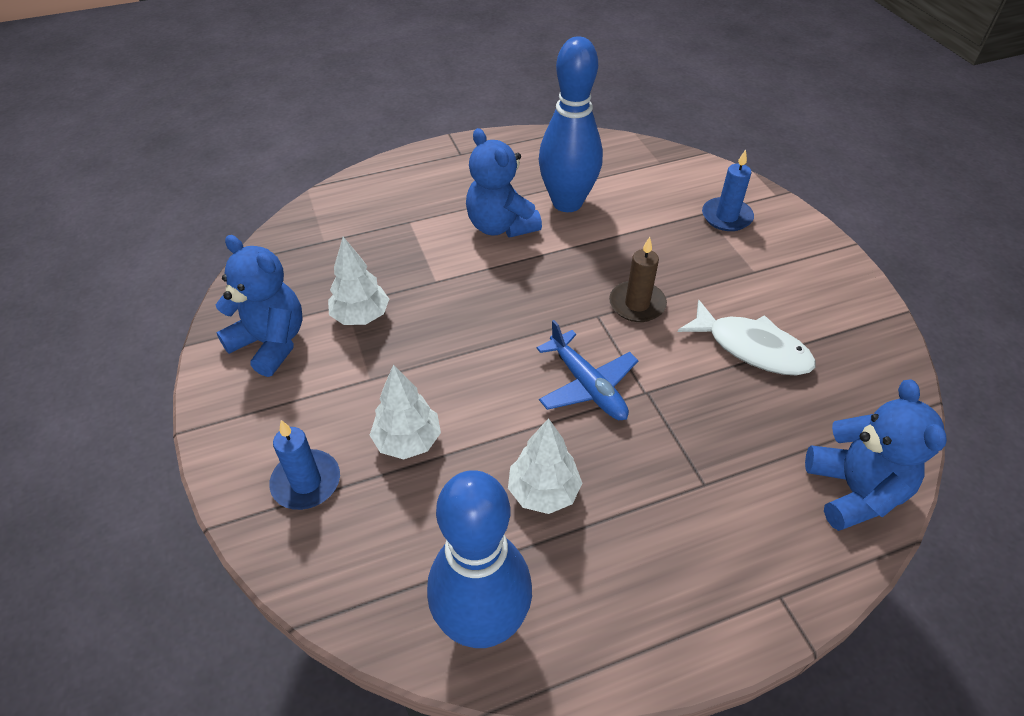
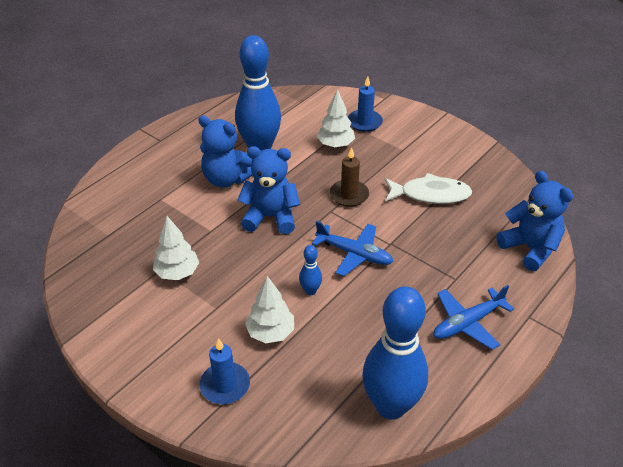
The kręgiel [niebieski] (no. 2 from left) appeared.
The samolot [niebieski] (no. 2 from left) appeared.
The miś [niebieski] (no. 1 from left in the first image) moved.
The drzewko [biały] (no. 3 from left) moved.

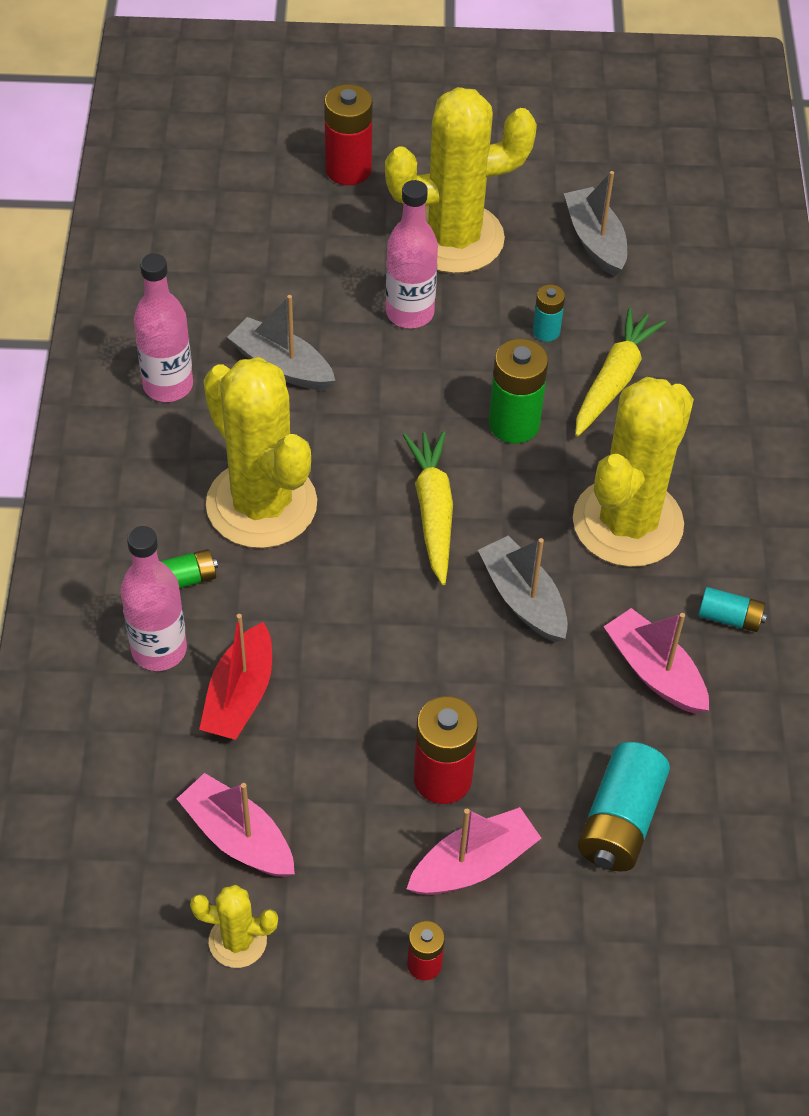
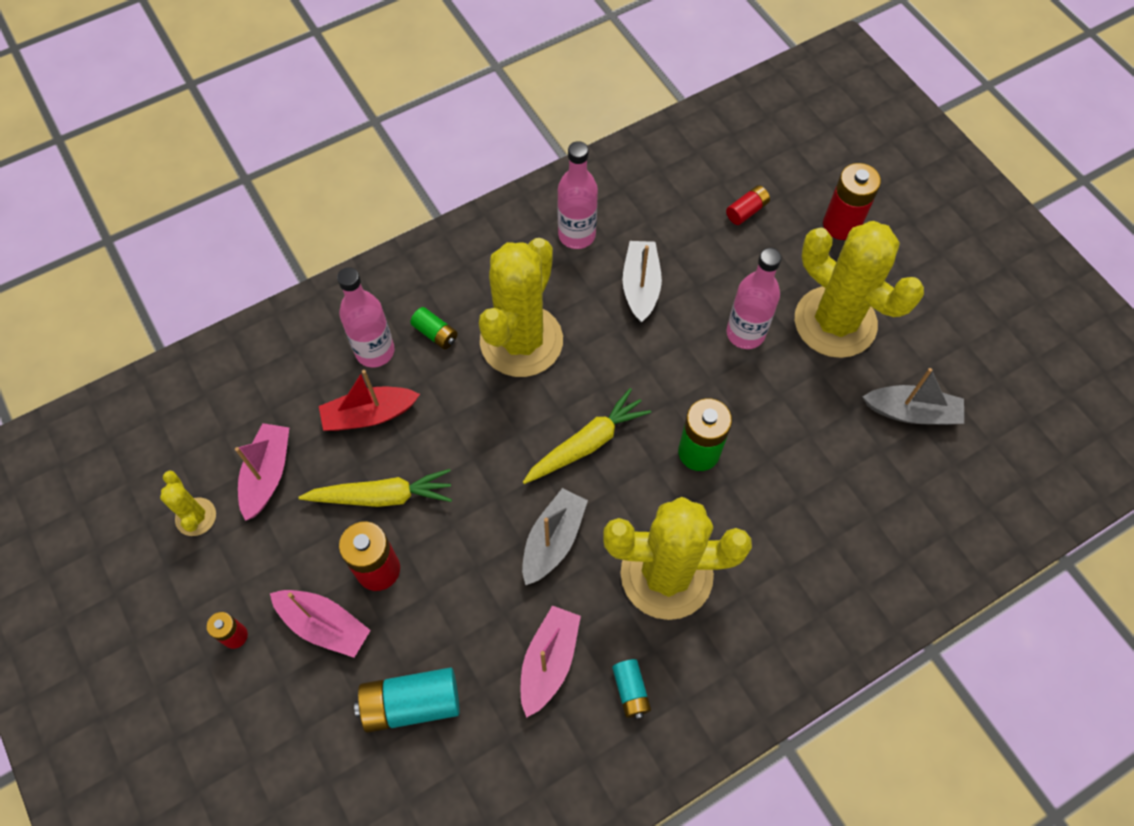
The bateria [turkusowy] (no. 1 from left) disappeared.
The bateria [czerwony] (no. 3 from left) appeared.
The marchewka [żółty] (no. 2 from left in the first image) moved.
The łódka [szary] (no. 3 from left) turned 60 degrees clockwise.

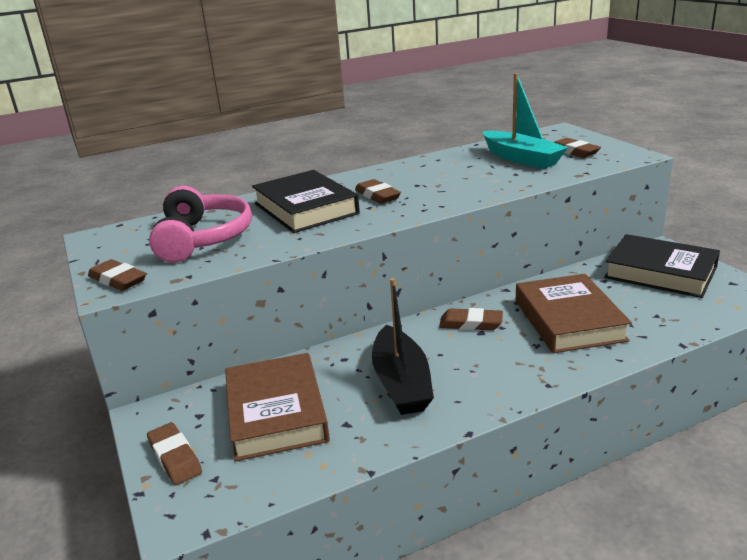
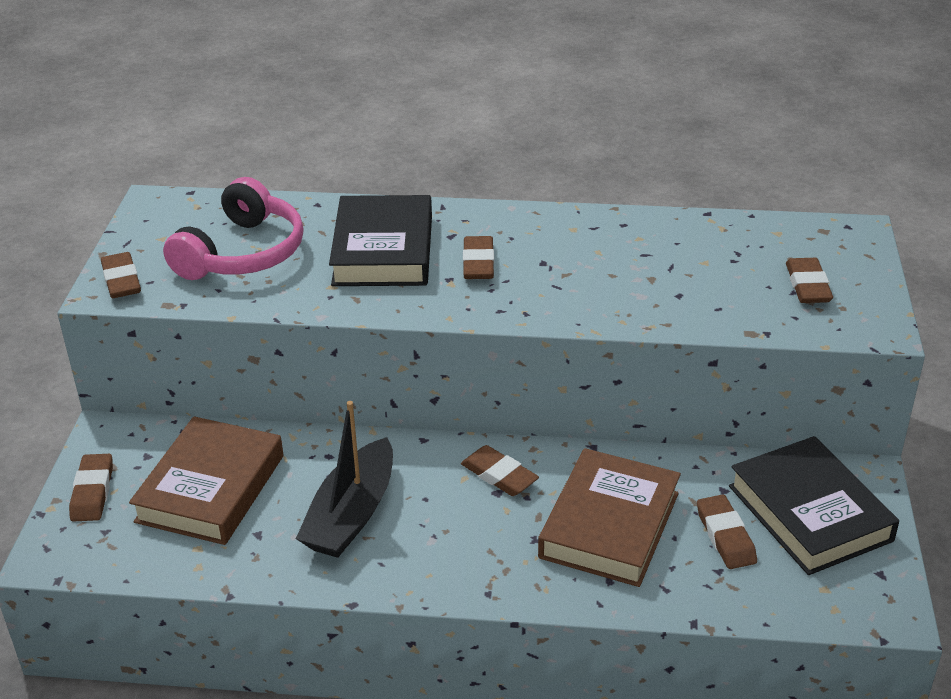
The łódka [turkusowy] disappeared.
The gumka do mazania [brązowy] (no. 5 from left) appeared.

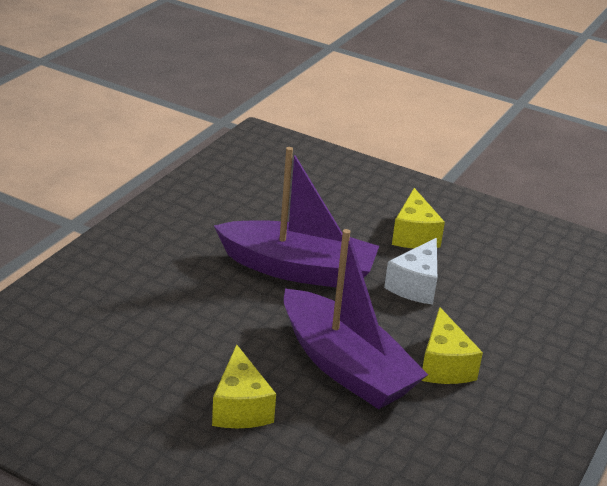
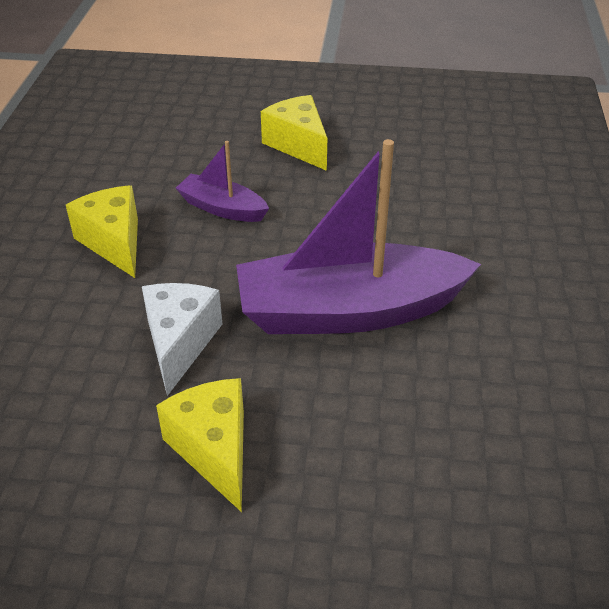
The łódka [fioletowy] (no. 2 from left in the first image) changed to 0.48 times the size.

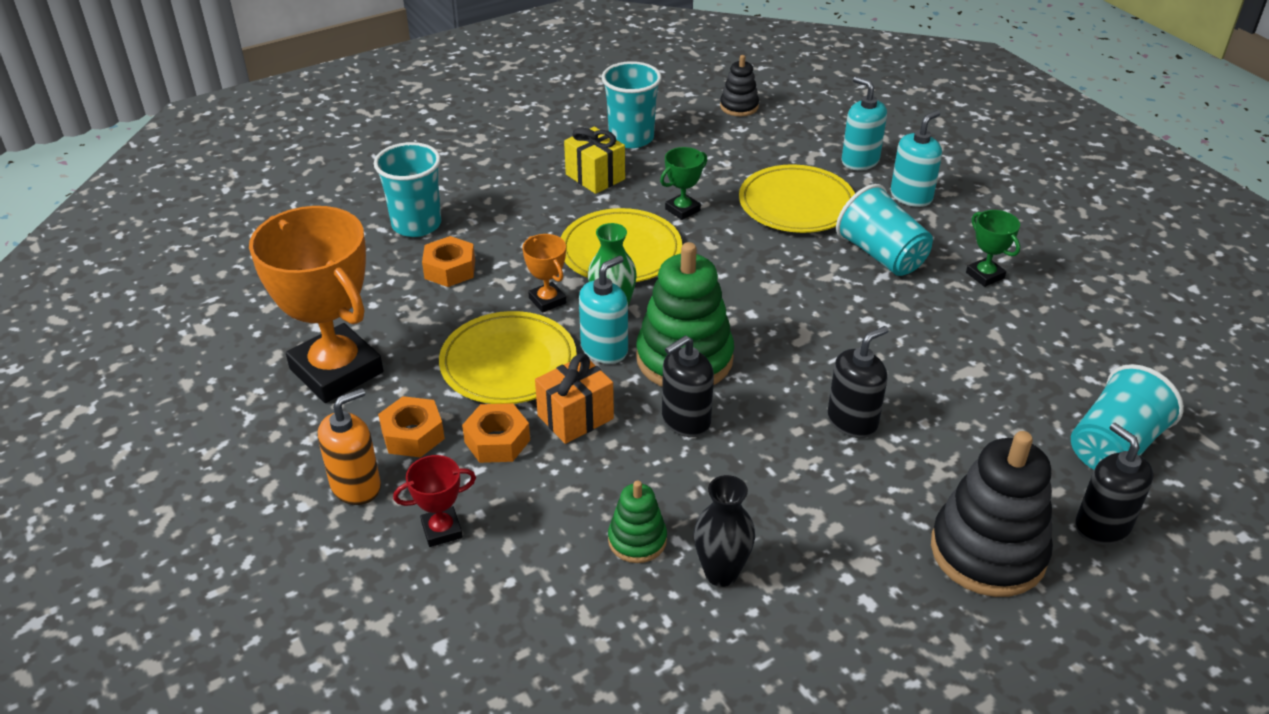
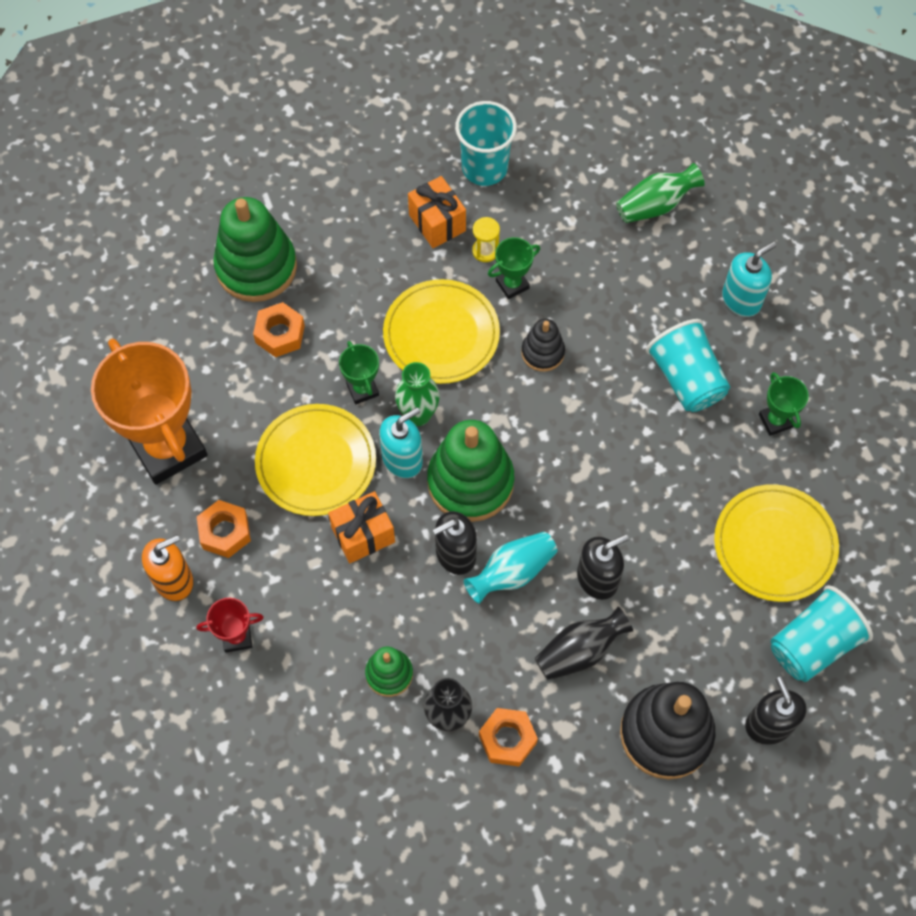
The dozownik mydła [turkusowy] (no. 2 from left) disappeared.
The wazon [turkusowy] appeared.
The klepsydra [żółty] appeared.
The wazon [czarny] (no. 2 from left) appeared.
The wazon [zielony] (no. 2 from left) appeared.
The nakrętka [pomarańczowy] (no. 3 from left) moved.
The zabawka nakładanka [czarny] (no. 1 from left) moved.
The talerz [żółty] (no. 3 from left) moved.
The szklanka [turkusowy] (no. 1 from left) was replaced by the zabawka nakładanka [zielony] (no. 1 from left).
The puchar [pomarańczowy] (no. 2 from left) became the puchar [zielony] (no. 1 from left).
The prezent [żółty] became the prezent [pomarańczowy] (no. 2 from left).

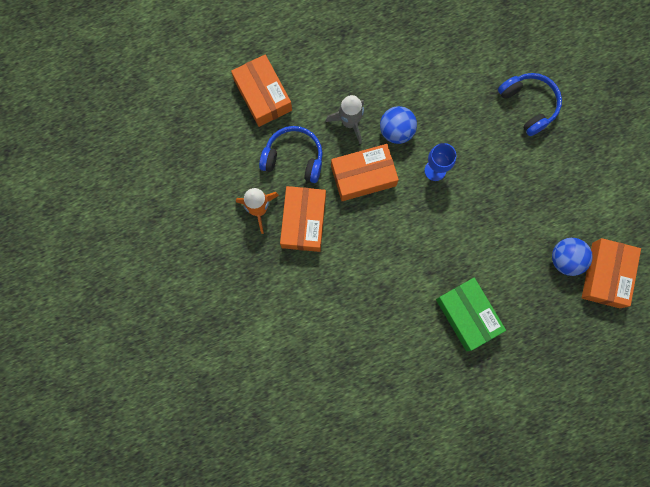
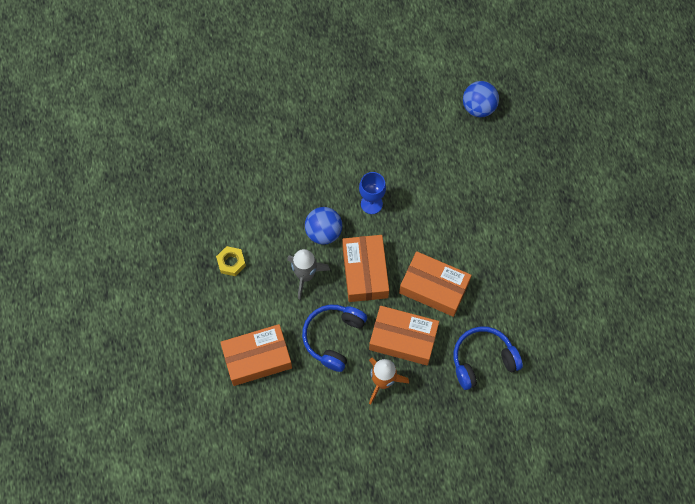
The pudełko [zielony] disappeared.
The nakrętka [żółty] appeared.
The słuchawki [niebieski] (no. 2 from left) moved.
The pudełko [pomarańczowy] (no. 4 from left) moved.

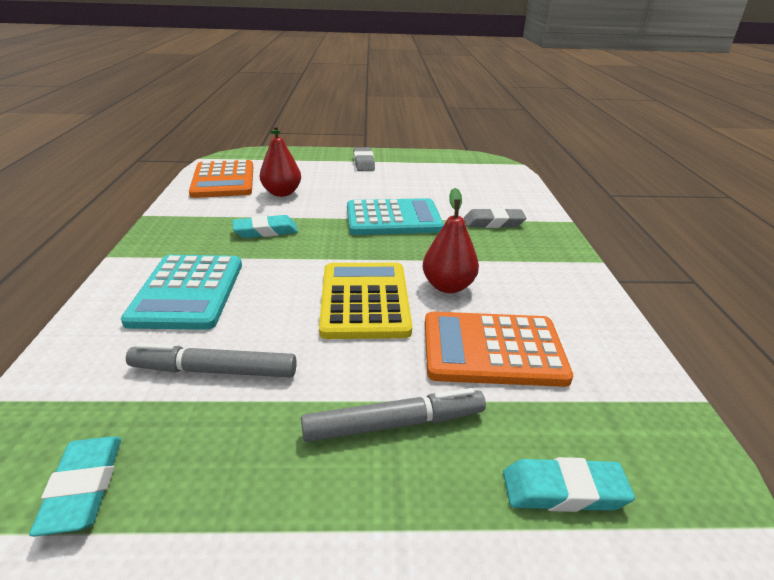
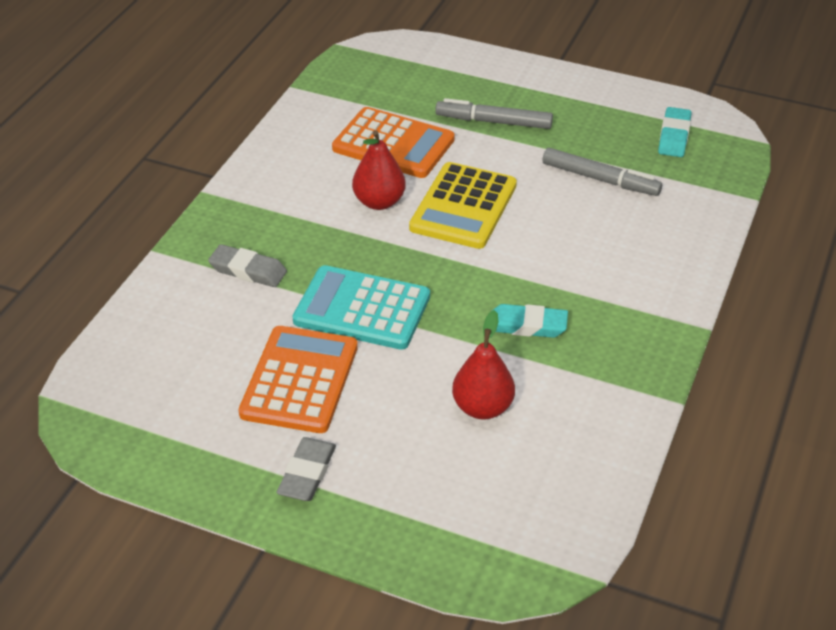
The kalkulator [turkusowy] (no. 1 from left) disappeared.
The gumka do mazania [turkusowy] (no. 3 from left) disappeared.
The kalkulator [pomarańczowy] (no. 1 from left) moved.

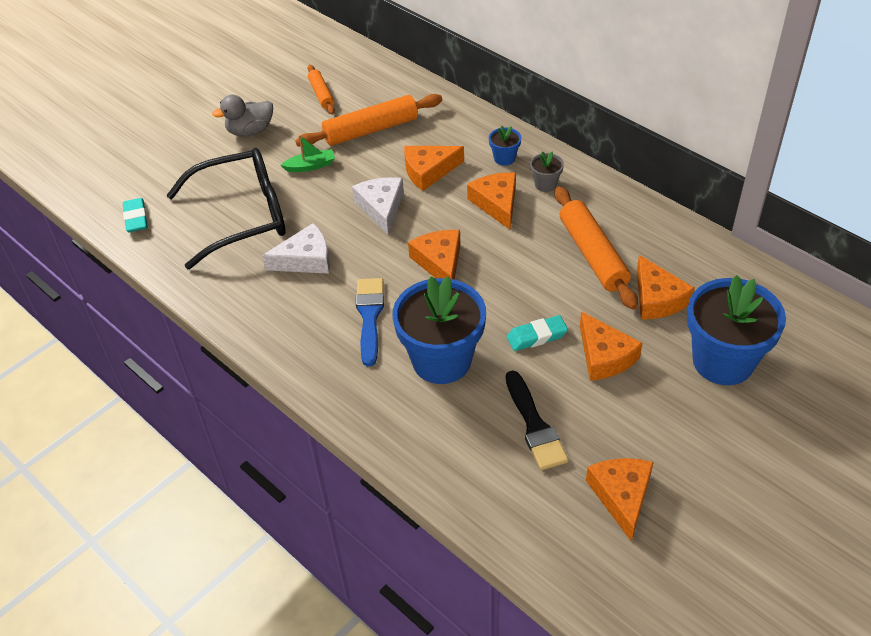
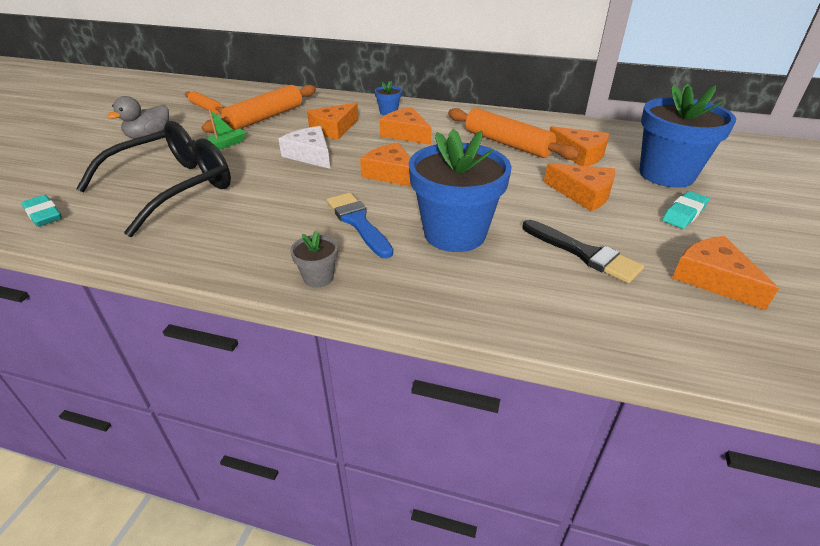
The ser [biały] (no. 1 from left) disappeared.
The gumka do mazania [turkusowy] (no. 2 from left) moved.
The doniczka [szary] moved.

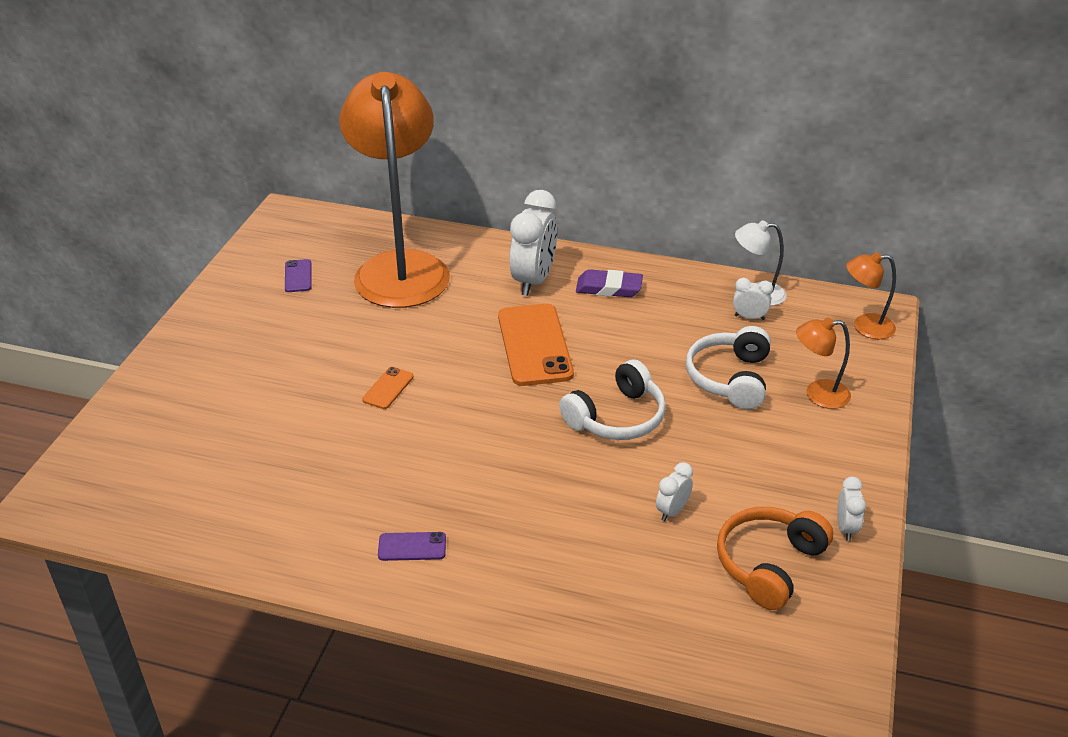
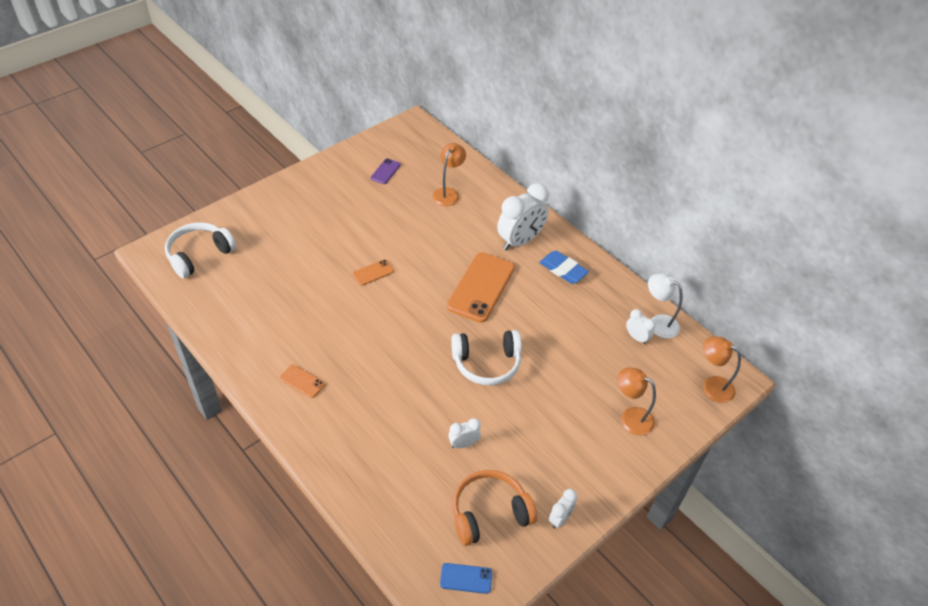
The telefon [niebieski] appeared.
The słuchawki [biały] (no. 2 from left in the first image) moved.
The telefon [fioletowy] (no. 2 from left) became the telefon [pomarańczowy] (no. 1 from left).
The gumka do mazania [fioletowy] became the gumka do mazania [niebieski].
The lampka [pomarańczowy] (no. 1 from left) changed to 0.41 times the size.

